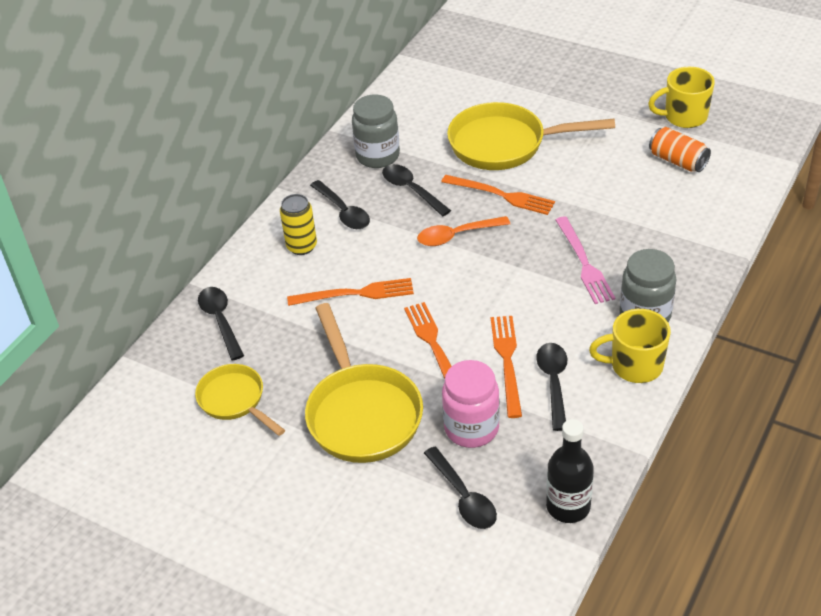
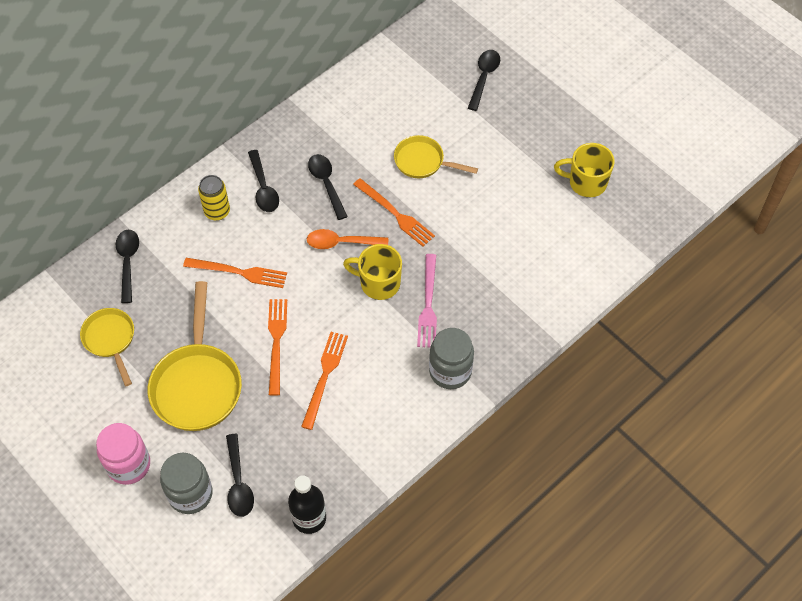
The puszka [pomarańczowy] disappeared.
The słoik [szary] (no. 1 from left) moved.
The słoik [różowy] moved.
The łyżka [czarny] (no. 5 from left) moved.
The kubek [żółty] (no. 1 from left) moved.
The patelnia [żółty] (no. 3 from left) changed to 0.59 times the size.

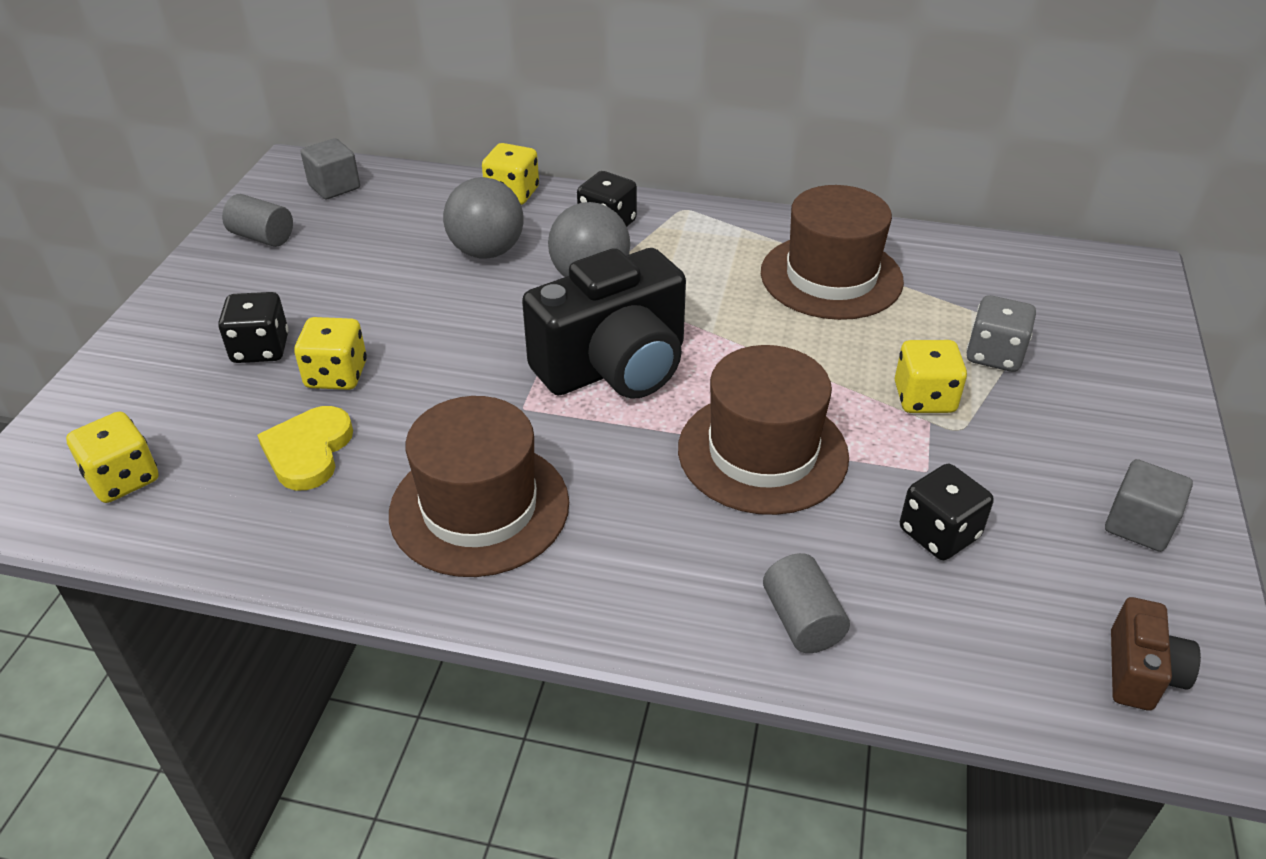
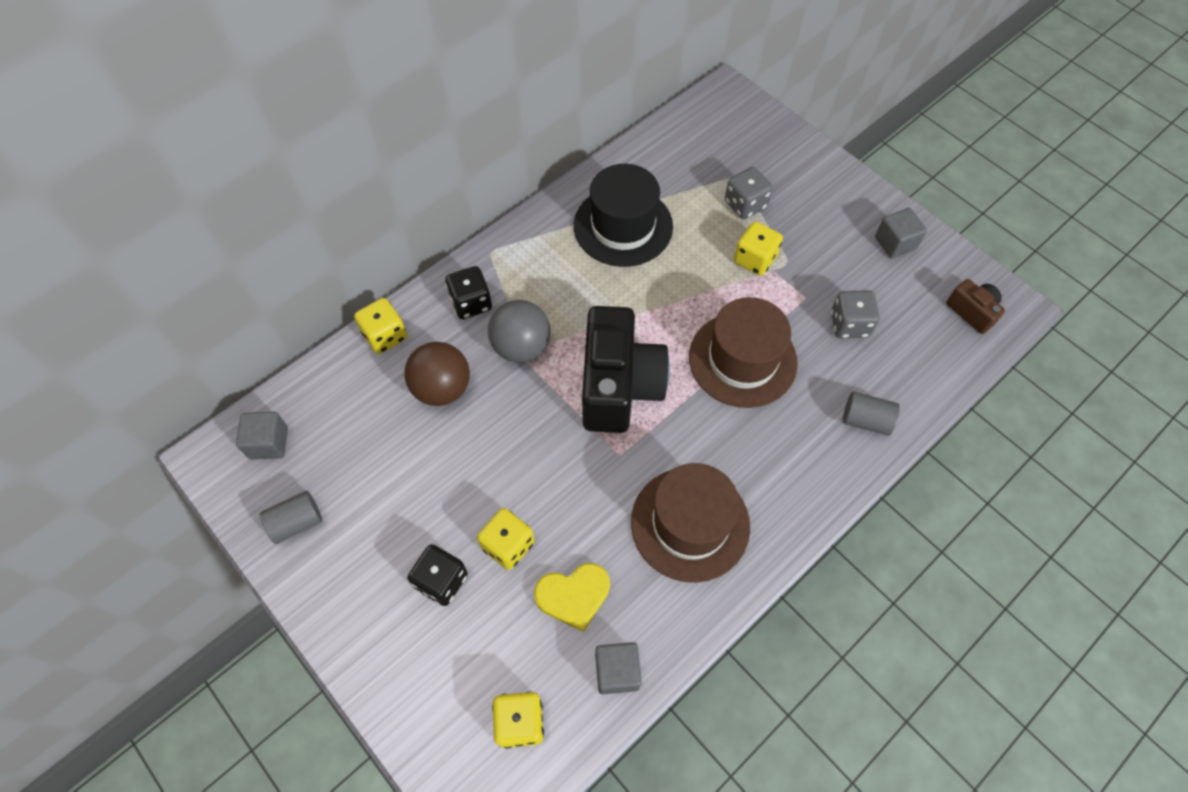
The sześcian [szary] (no. 2 from left) appeared.
The piłka [szary] (no. 1 from left) became the piłka [brązowy].
The kapelusz [brązowy] (no. 3 from left) became the kapelusz [czarny].
The kostka do gry [czarny] (no. 3 from left) became the kostka do gry [szary] (no. 2 from left).
The serce [żółty] turned 60 degrees counterclockwise.

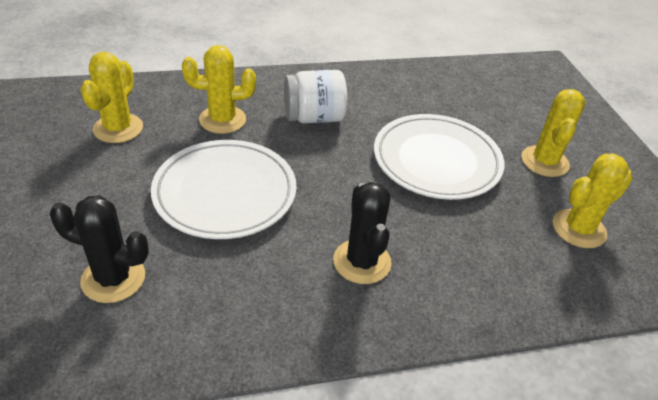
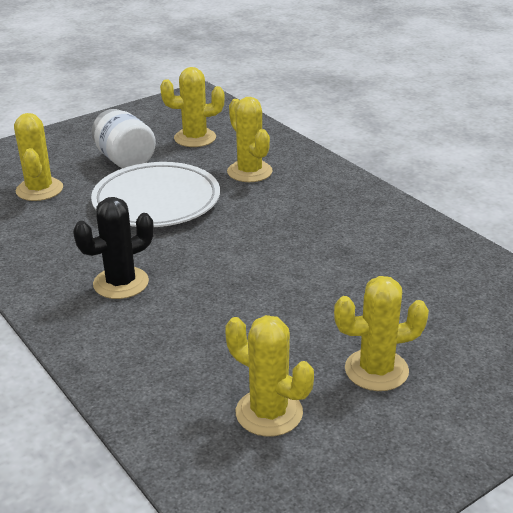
The talerz [biały] (no. 2 from left) disappeared.
The słoik [biały] moved.
The kaktus [czarny] (no. 1 from left) became the kaktus [żółty] (no. 1 from left).

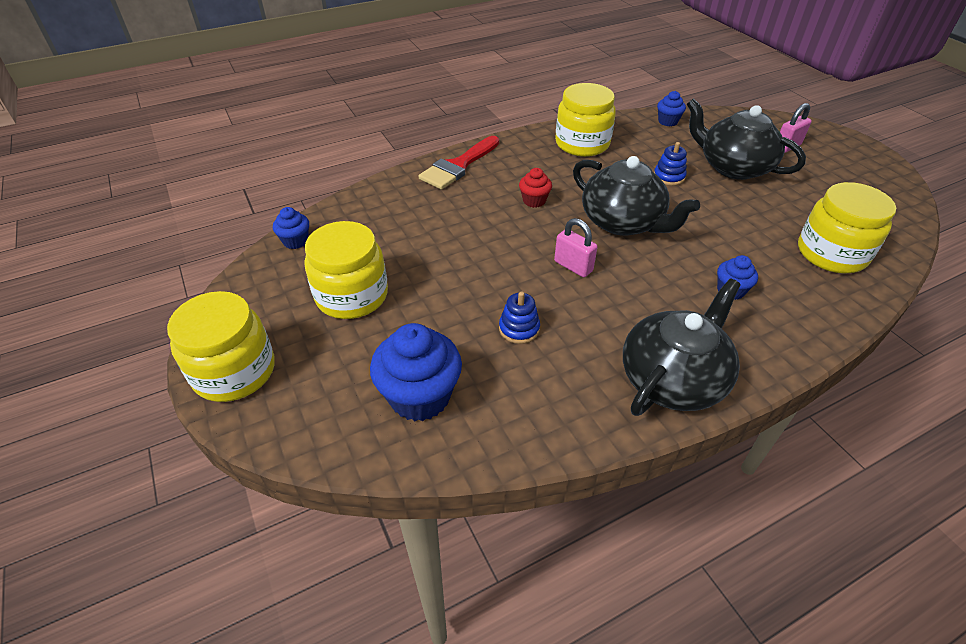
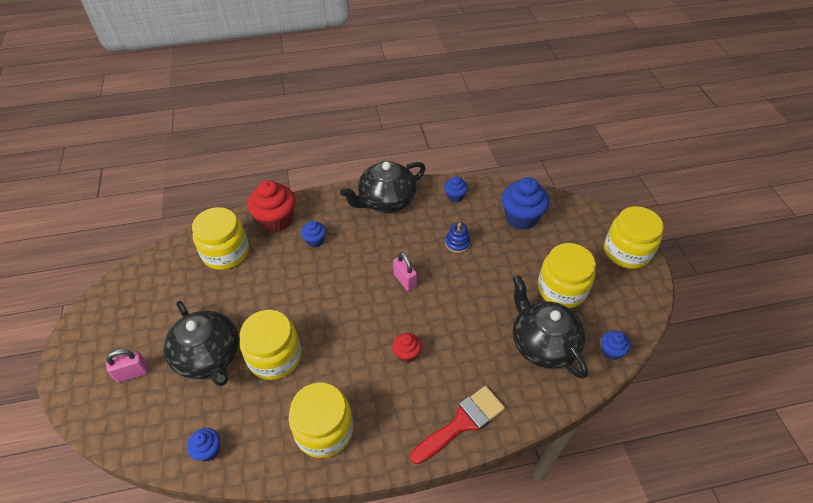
The muffinka [czerwony] (no. 1 from left) appeared.
The muffinka [niebieski] (no. 3 from left) appeared.
The imbryk [czarny] (no. 1 from left in the first image) moved.
The zabawka nakładanka [niebieski] (no. 2 from left) was replaced by the słoik [żółty] (no. 2 from left).

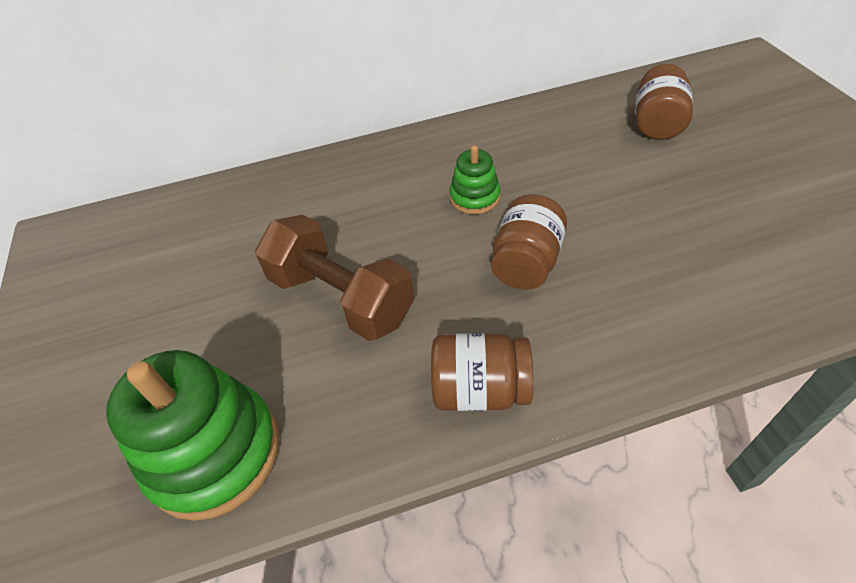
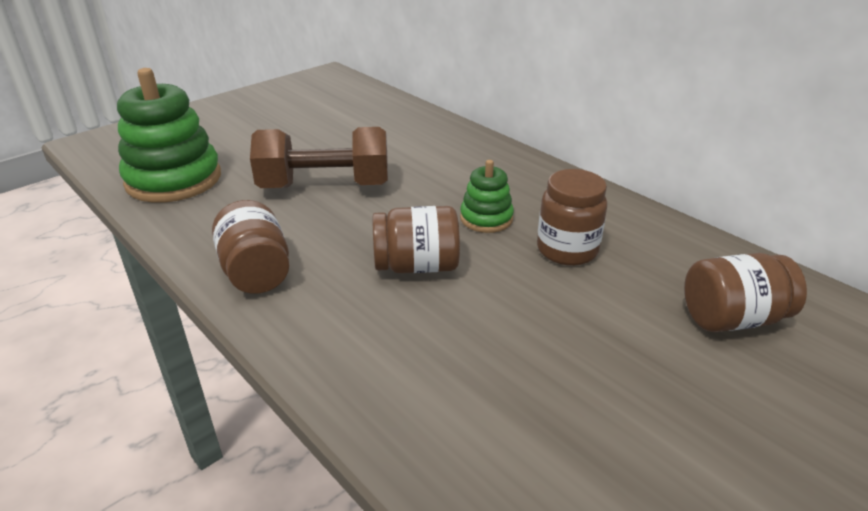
The słoik [brązowy] (no. 3 from left) appeared.
The hantel [brązowy] turned 75 degrees clockwise.

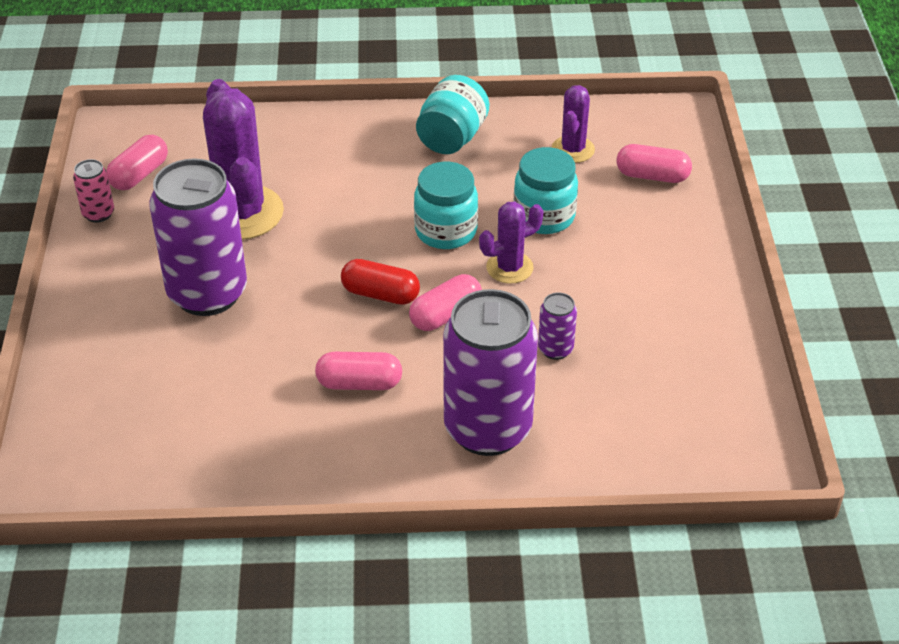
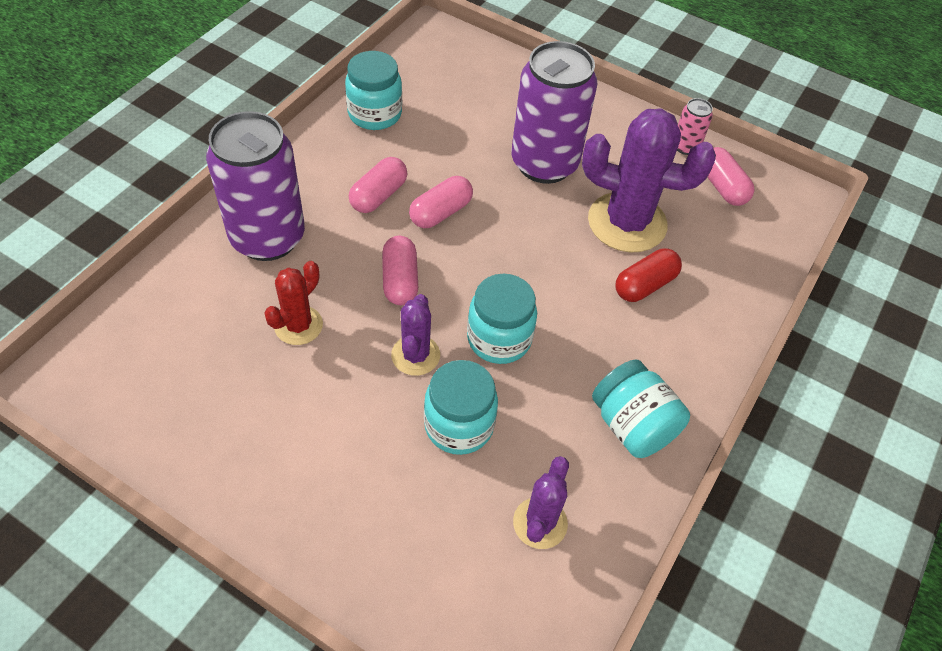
The słoik [turkusowy] (no. 1 from left) appeared.
The kapsułka [czerwony] moved.
The kapsułka [różowy] (no. 4 from left in the first image) moved.
The puszka [fioletowy] (no. 3 from left) was replaced by the kaktus [czerwony].
The kaktus [fioletowy] (no. 3 from left in the first image) turned 60 degrees clockwise.

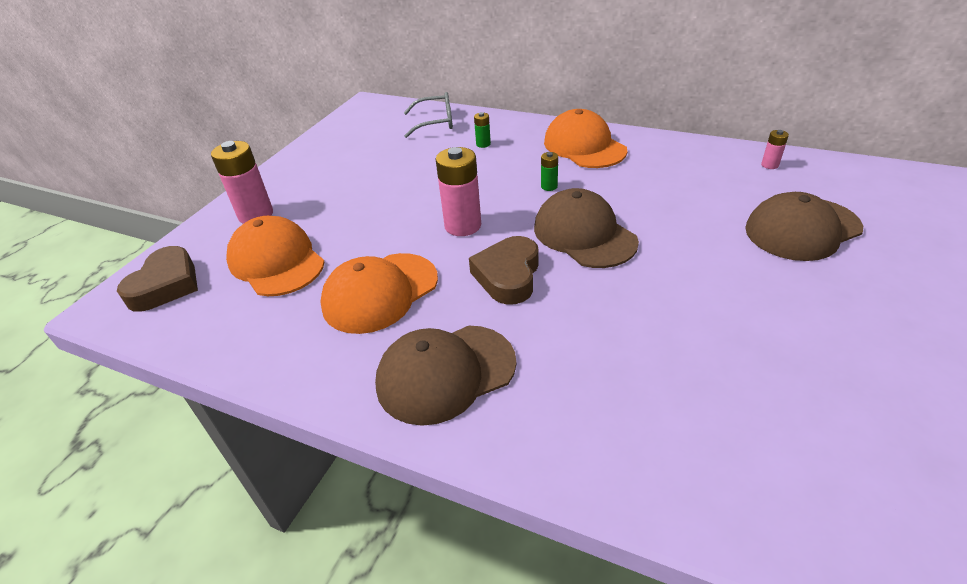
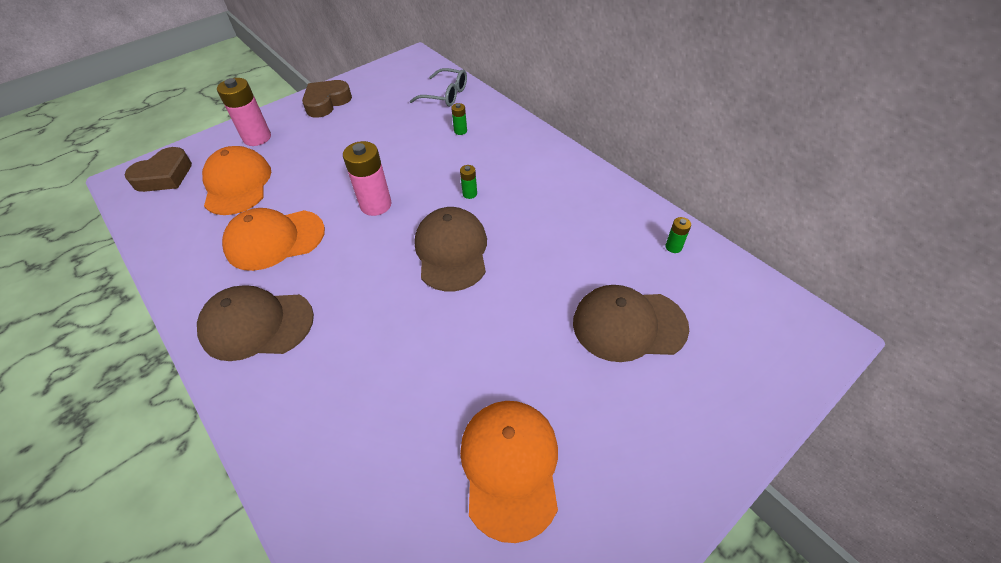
The serce [brązowy] (no. 2 from left) moved.
The czapka [pomarańczowy] (no. 3 from left) moved.
The bateria [różowy] (no. 3 from left) became the bateria [zielony] (no. 3 from left).

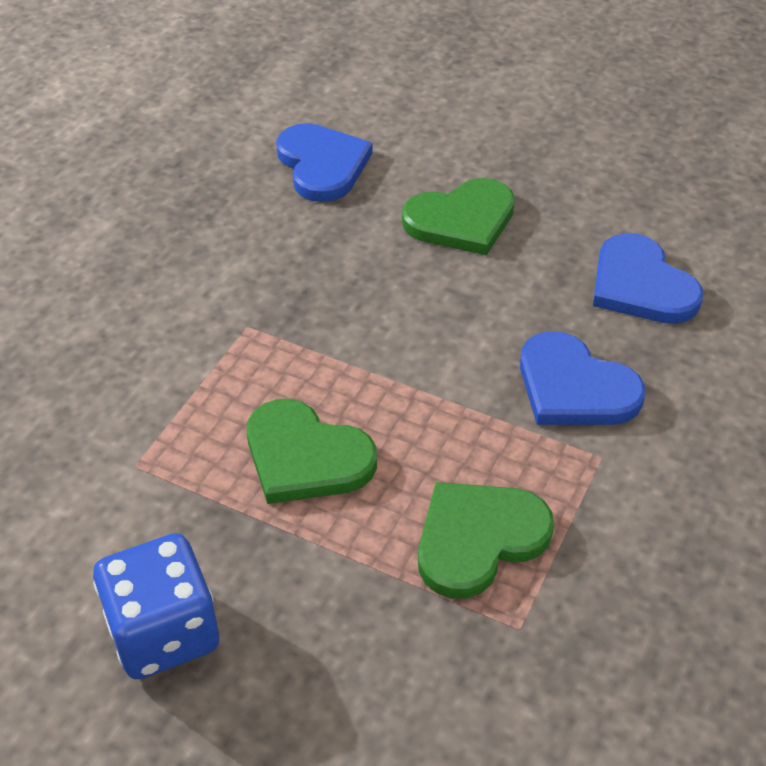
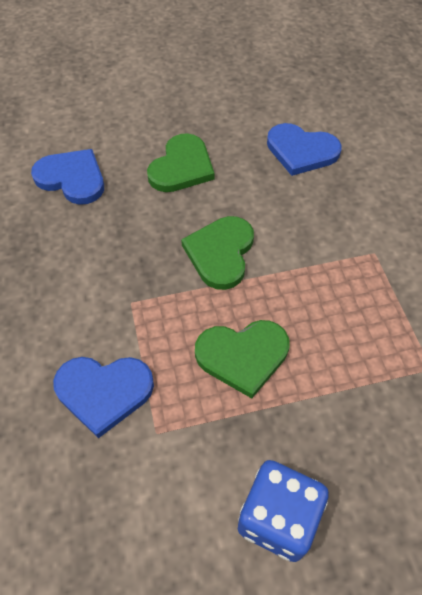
The serce [zielony] (no. 3 from left in the first image) moved.
The serce [niebieski] (no. 2 from left) moved.

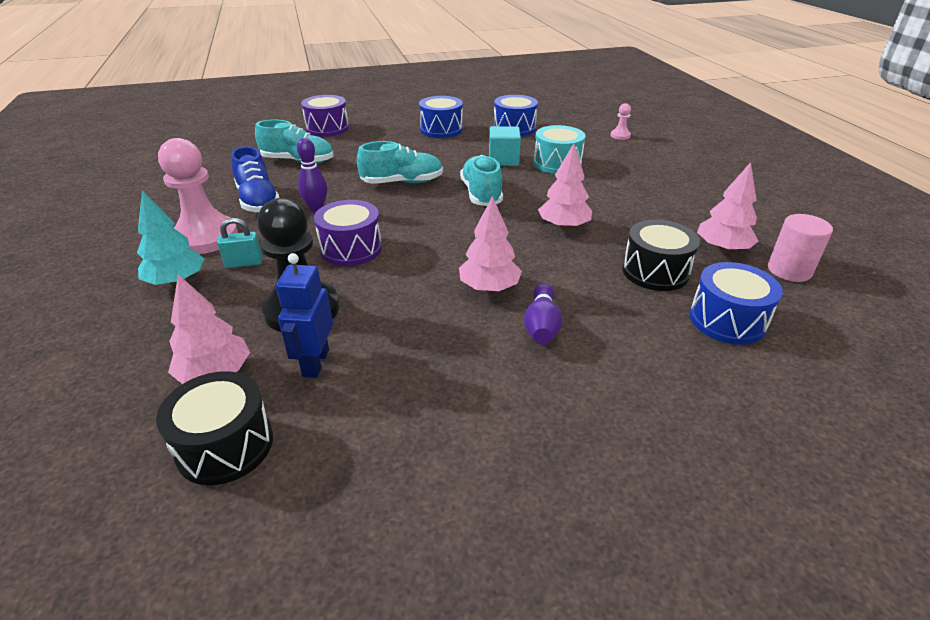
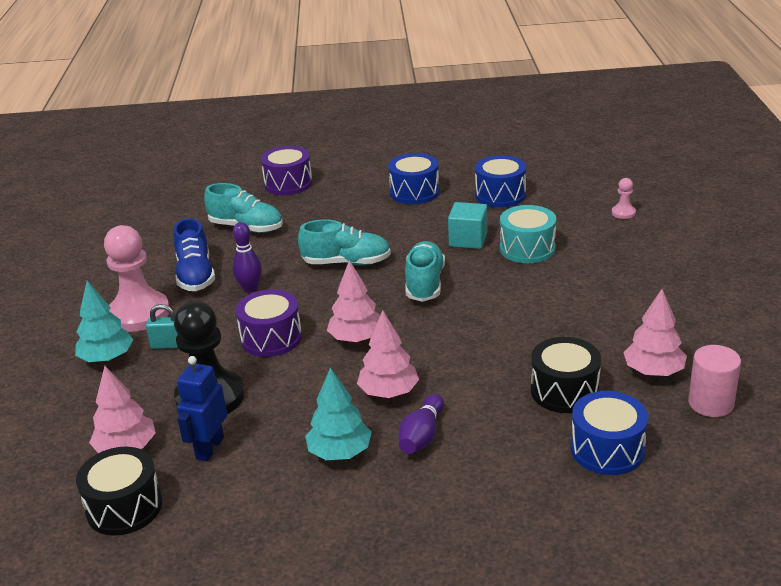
The drzewko [turkusowy] (no. 2 from left) appeared.
The drzewko [różowy] (no. 3 from left in the first image) moved.

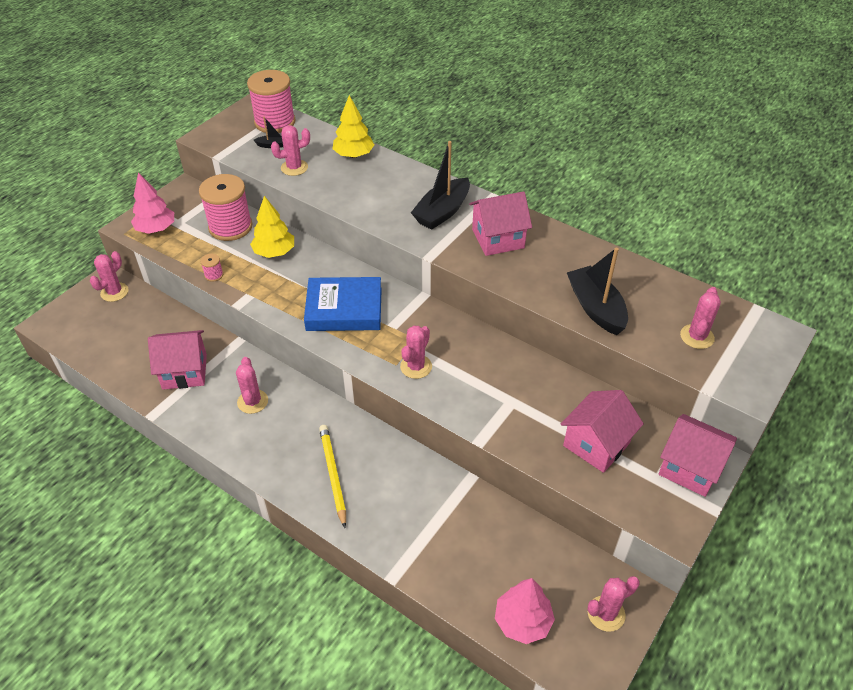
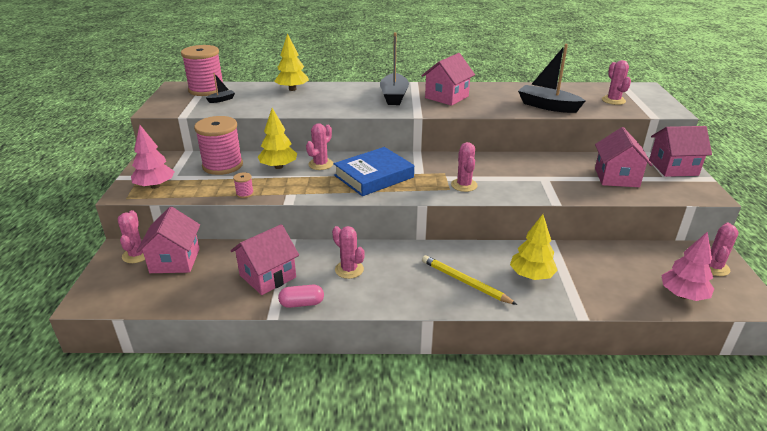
The domek [różowy] (no. 1 from left) appeared.
The kapsułka [różowy] appeared.
The drzewko [żółty] (no. 3 from left) appeared.
The kaktus [różowy] (no. 3 from left in the first image) moved.

